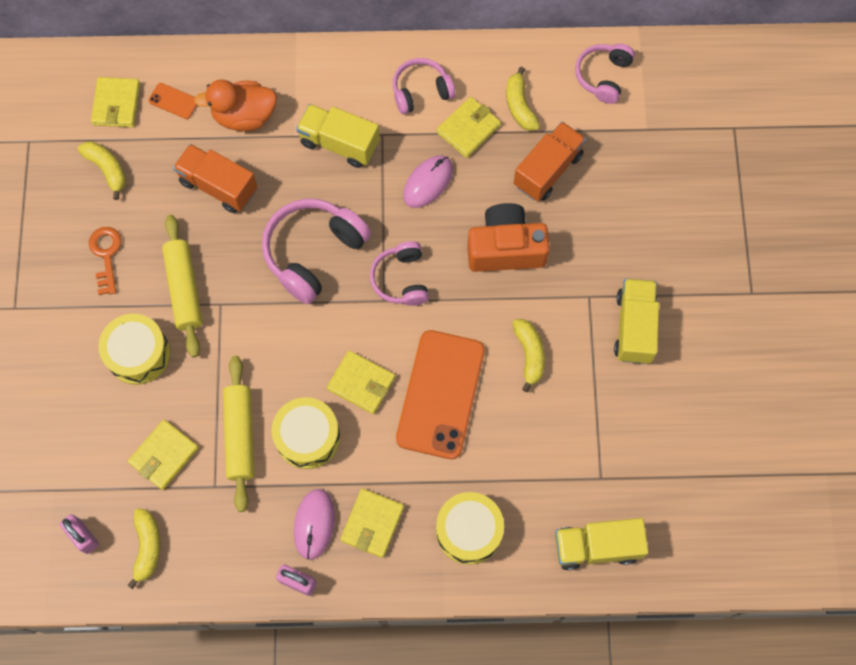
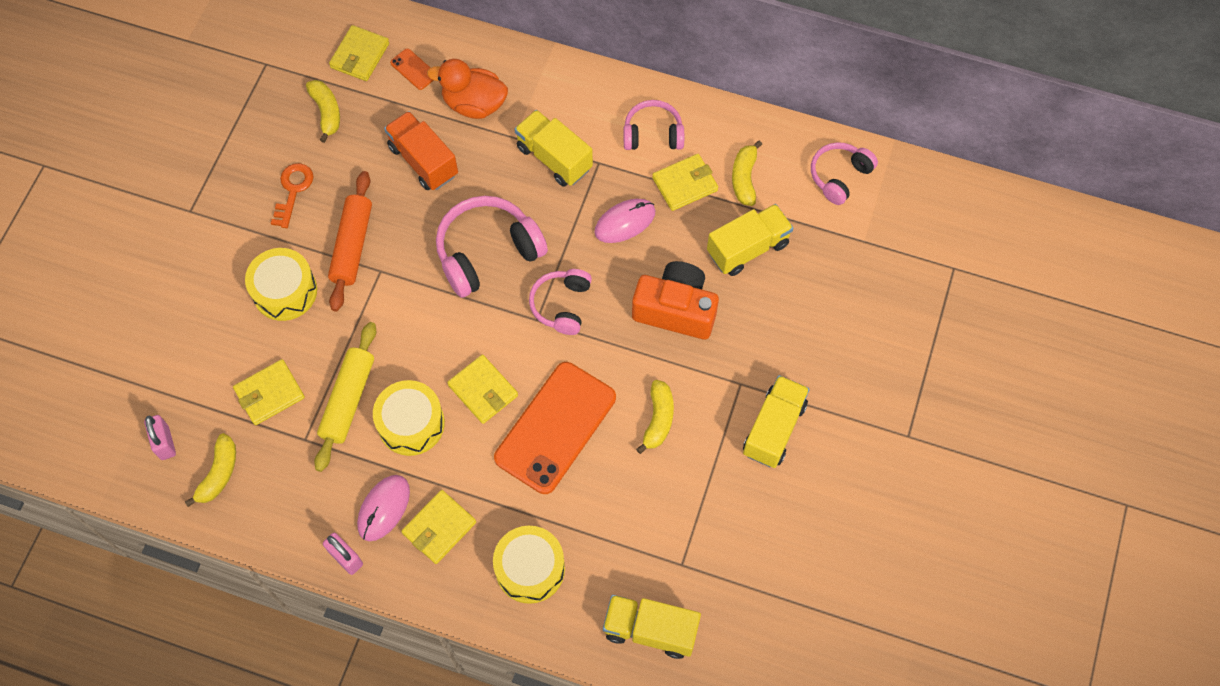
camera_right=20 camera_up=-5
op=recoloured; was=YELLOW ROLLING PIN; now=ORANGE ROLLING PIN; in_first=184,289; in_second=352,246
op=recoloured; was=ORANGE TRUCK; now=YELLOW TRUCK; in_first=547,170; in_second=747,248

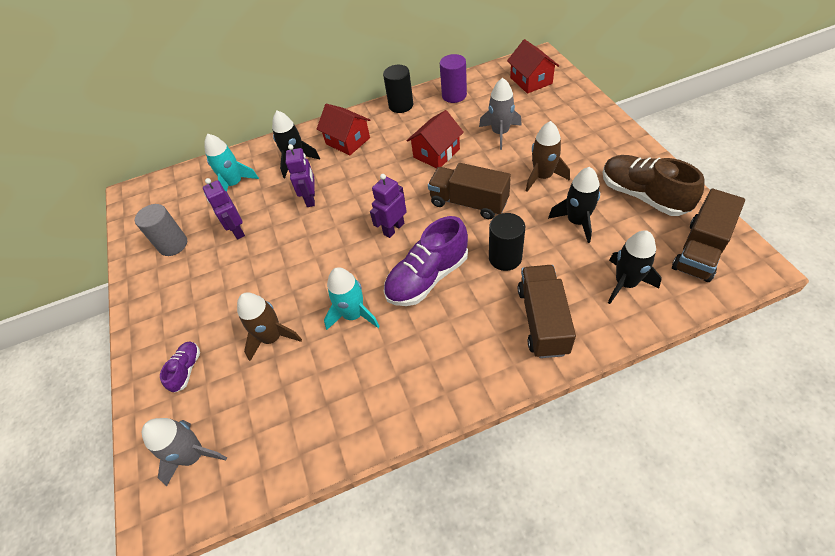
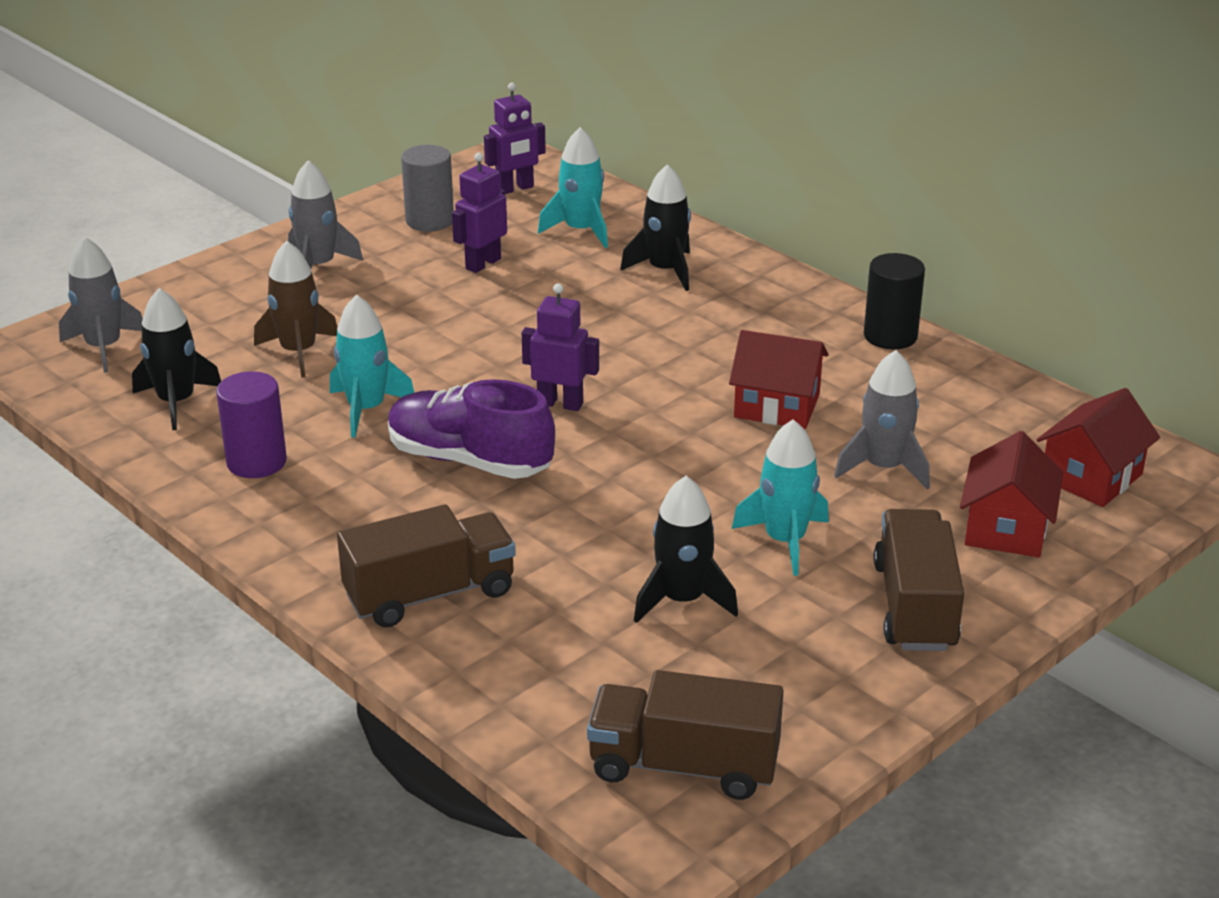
camera_right=60 camera_up=-20
op=removed; was=PURPLE SHOE; in_first=186,369
op=removed; was=BLACK CYLINDER; in_first=505,258
op=removed; was=BROWN SHOE; in_first=643,195
op=added; now=GREY ROCKET; in_second=318,266
op=moved; was=PURPLE ROBOT; in_first=311,199; in_second=515,189
op=moved; was=RED HOUSE; in_first=347,141; in_second=1006,528
op=moved; was=BROWN TRUCK; in_first=469,203; in_second=914,606
op=moved; was=PURPLE CYLINDER; in_first=454,95; in_second=256,462
op=moved; was=BLACK ROCKET; in_first=625,283; in_second=176,402
op=recoloured; was=BROWN ROCKET; now=TURQUOISE ROCKET; in_first=542,176; in_second=785,541

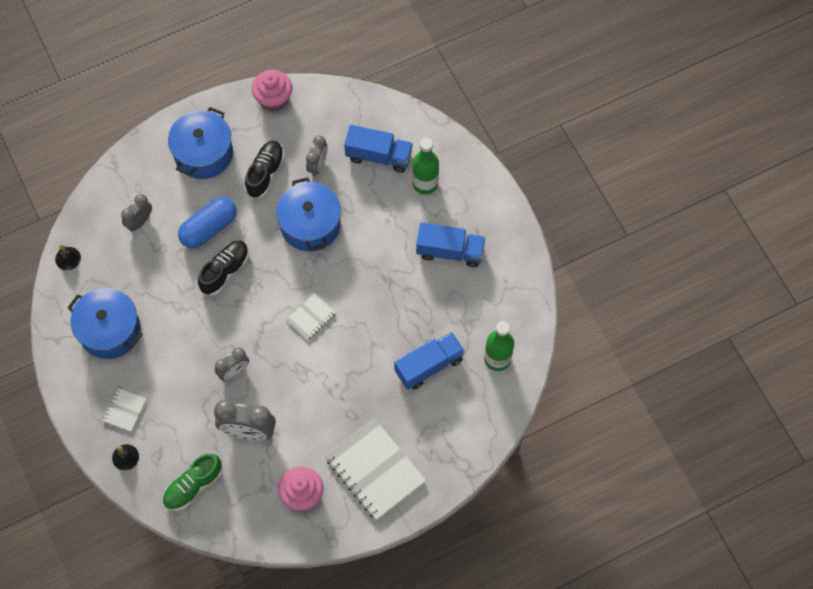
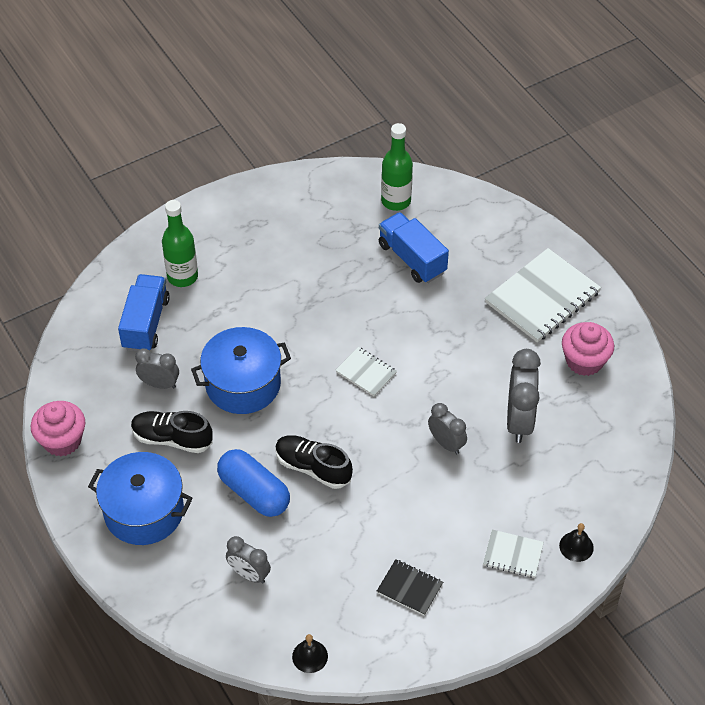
camera_right=-95 camera_up=-15
op=removed; was=GREEN SHOE; in_first=193,486
op=removed; was=BLUE TRUCK; in_first=450,251
op=replaced; was=BLUE POT; now=BLACK NOTEBOOK; in_first=110,330; in_second=409,588

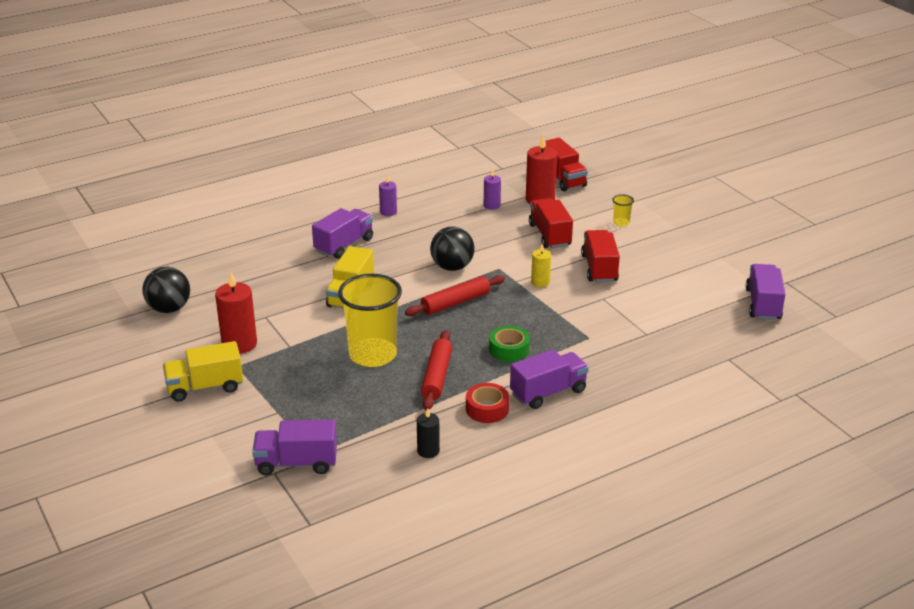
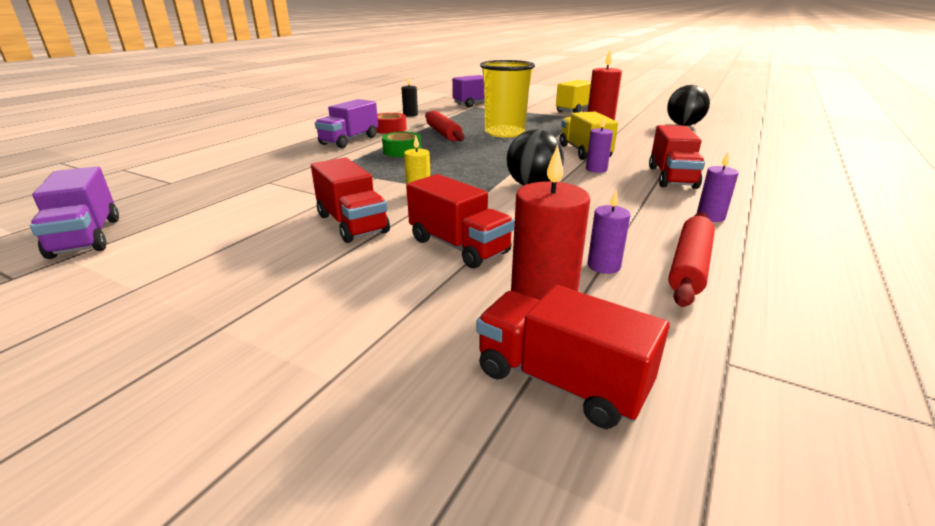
camera_right=150 camera_up=-5
op=removed; was=YELLOW CUP; in_first=621,223
op=added; now=PURPLE CANDLE; in_second=596,169
op=moved; was=RED ROLLING PIN; in_first=455,302; in_second=690,266
op=recoloured; was=PURPLE TRUCK; now=RED TRUCK; in_first=344,245; in_second=671,177

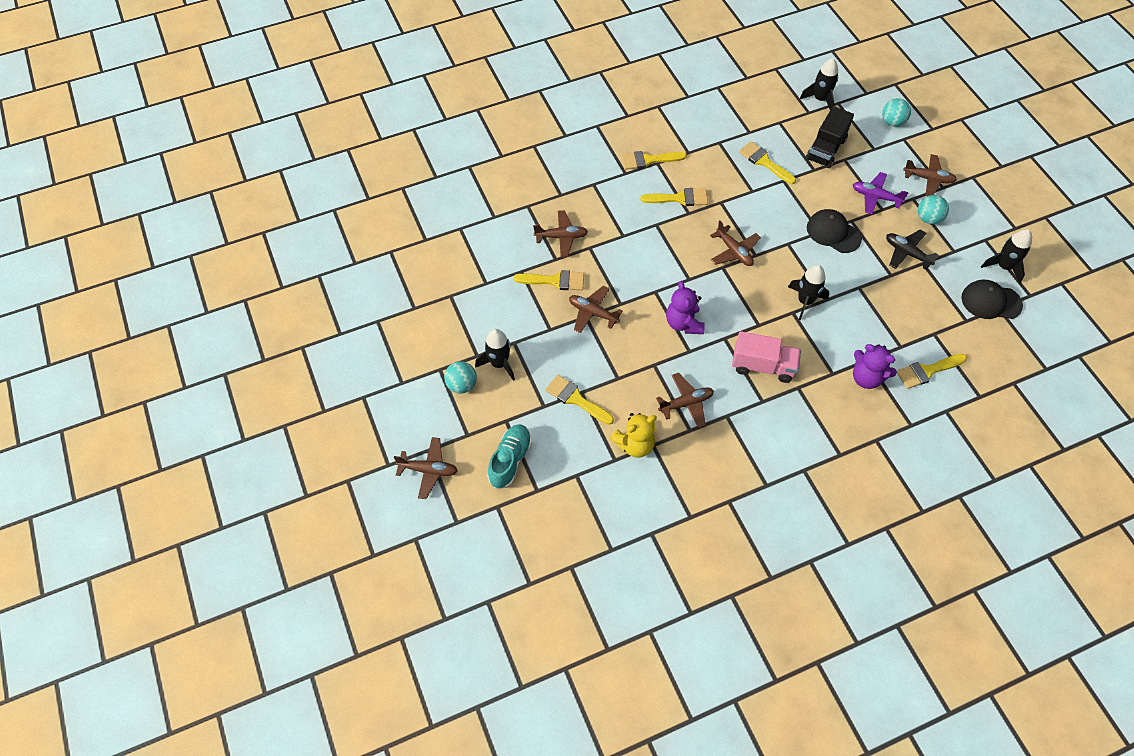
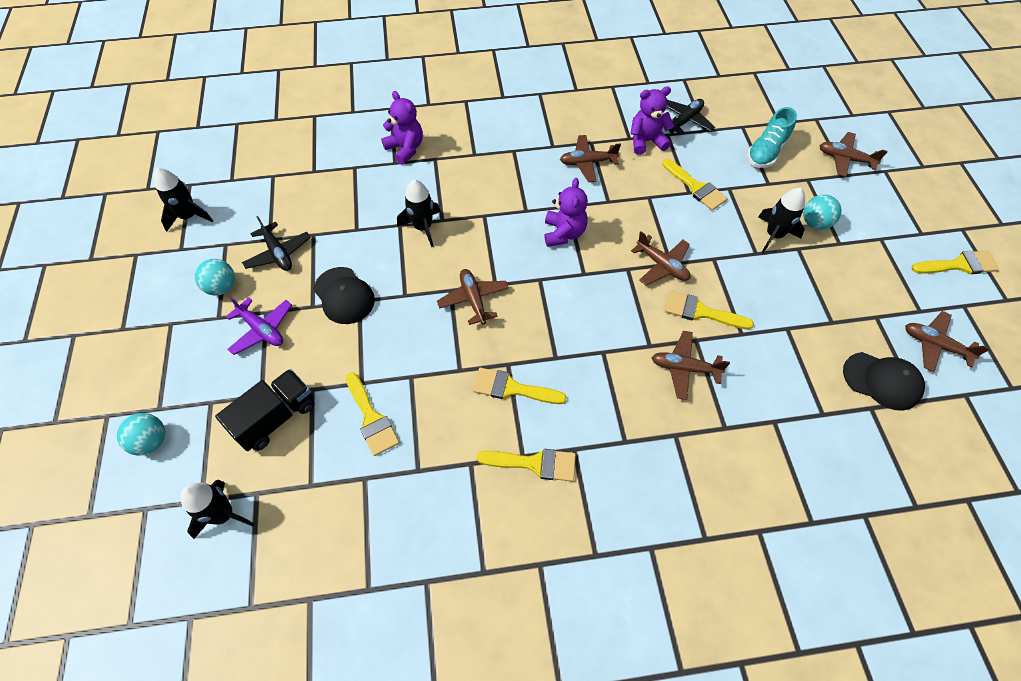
camera_right=-165 camera_up=0
op=removed; was=PINK TRUCK; in_first=763,366
op=added; now=BLACK PLANE; in_second=685,121
op=moved; was=YELLOW BRUSH; in_first=927,371; in_second=958,265
op=moved; was=BROWN PLANE; in_first=928,179; in_second=935,345
op=moved; was=BLACK CAP; in_first=991,301; in_second=882,381
op=recoloured; was=YELLOW TEDDY BEAR; now=PURPLE TEDDY BEAR; in_first=634,445; in_second=646,141

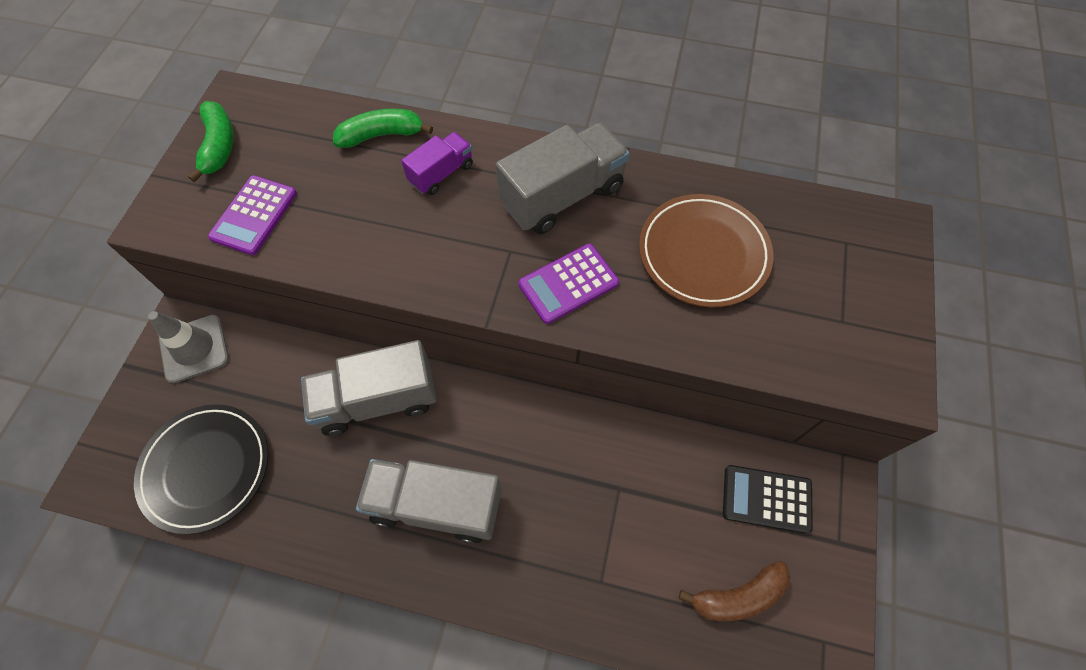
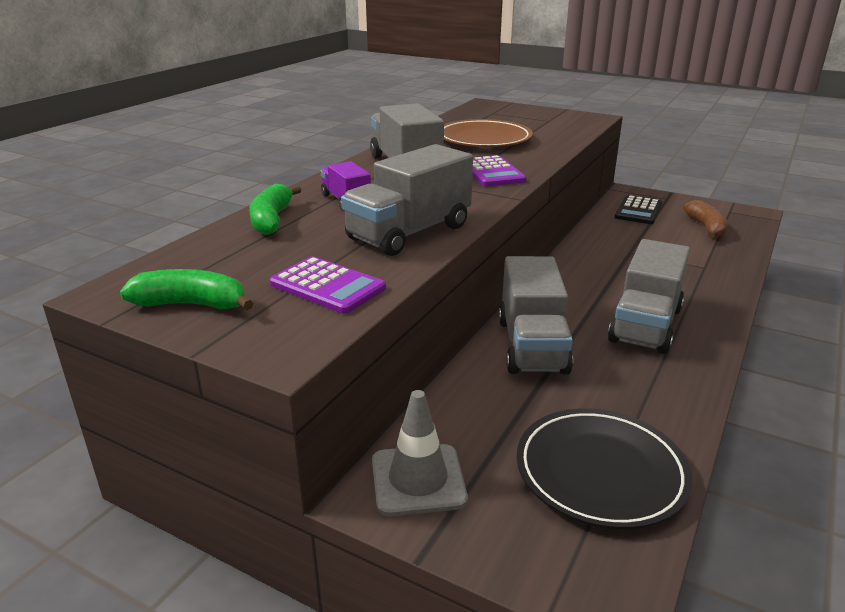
camera_right=-75 camera_up=-35
op=added; now=GREY TRUCK; in_second=409,233

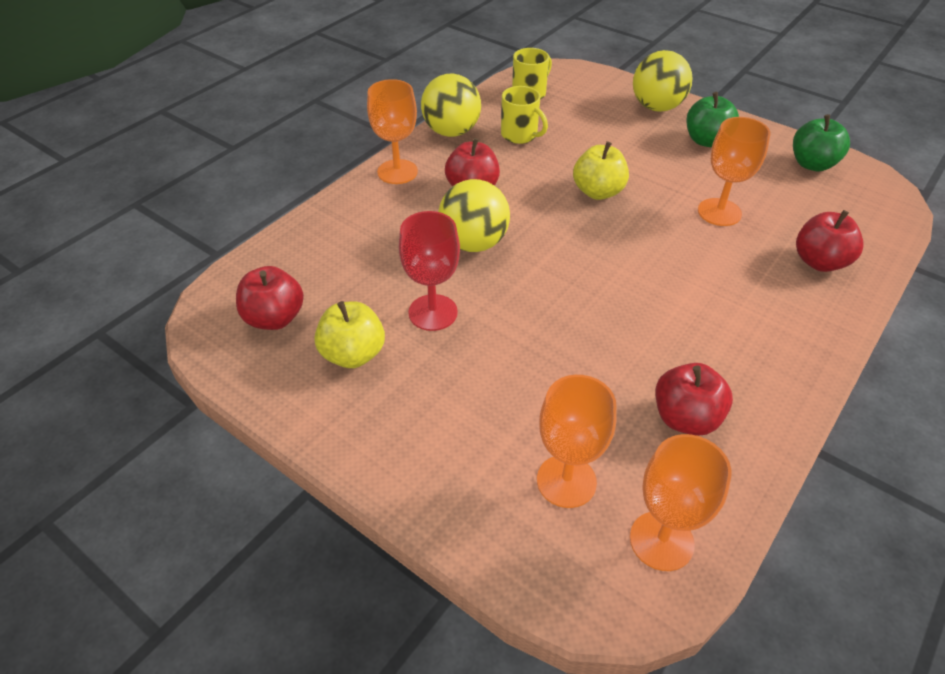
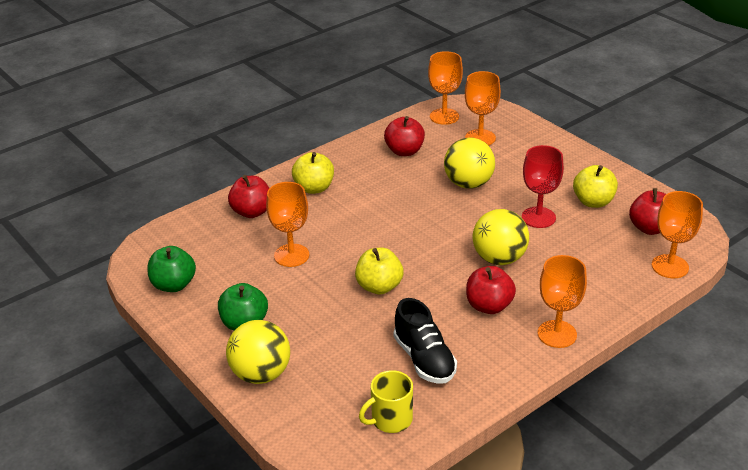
camera_right=-165 camera_up=-10
op=added; now=YELLOW APPLE; in_second=314,188
op=added; now=ORANGE GOBLET; in_second=670,266
op=moved; was=YELLOW BALL; in_first=451,132; in_second=468,184
op=replaced; was=YELLOW MUG; now=BLACK SHOE; in_first=520,135; in_second=424,359

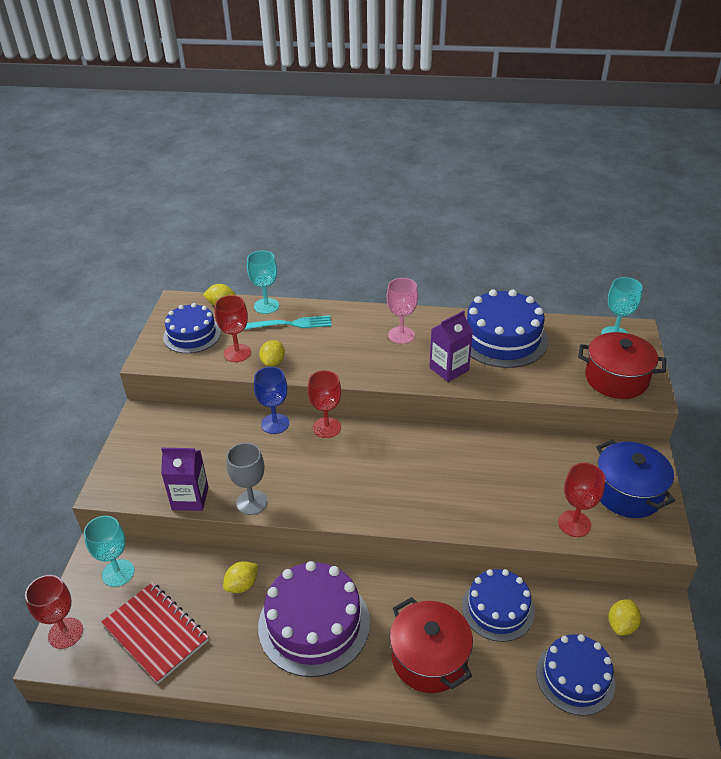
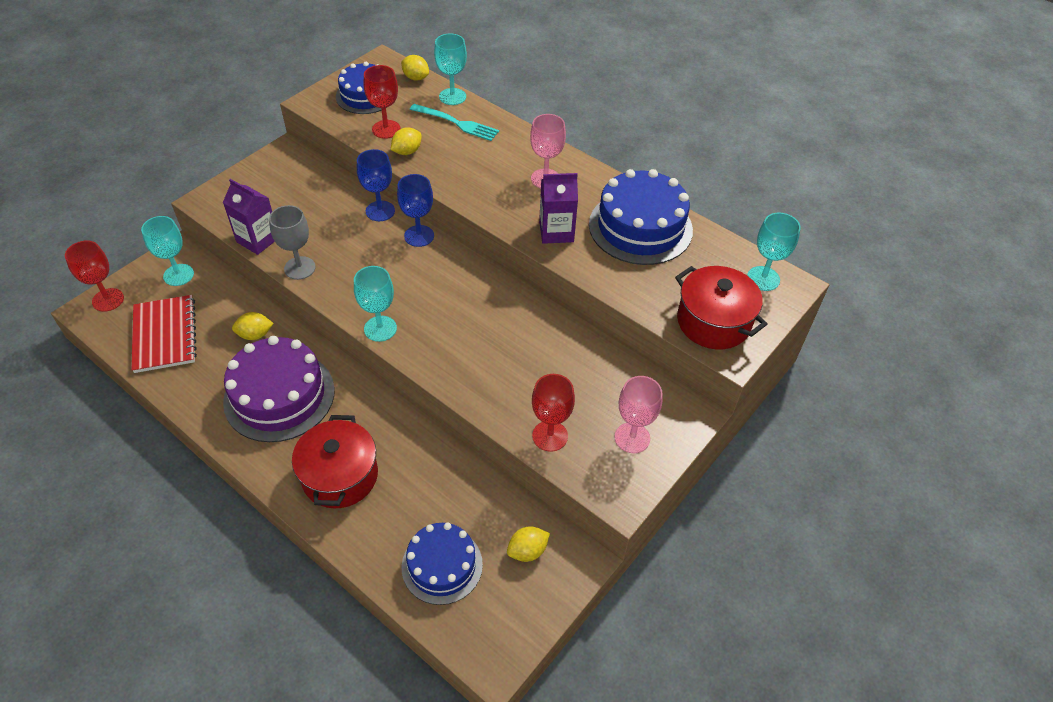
camera_right=30 camera_up=10
op=removed; was=BLUE CAKE; in_first=498,608
op=added; now=TURQUOISE GOBLET; in_second=380,328
op=replaced; was=BLUE POT; now=PINK GOBLET; in_first=627,492; in_second=632,438
op=recoloured; was=RED GOBLET; now=BLUE GOBLET; in_first=326,427; in_second=419,236

